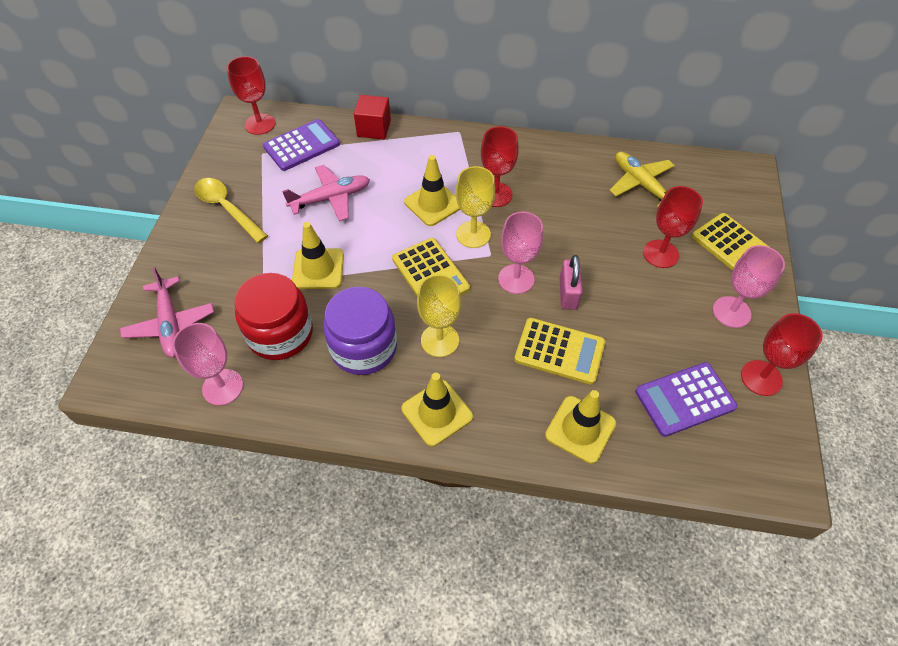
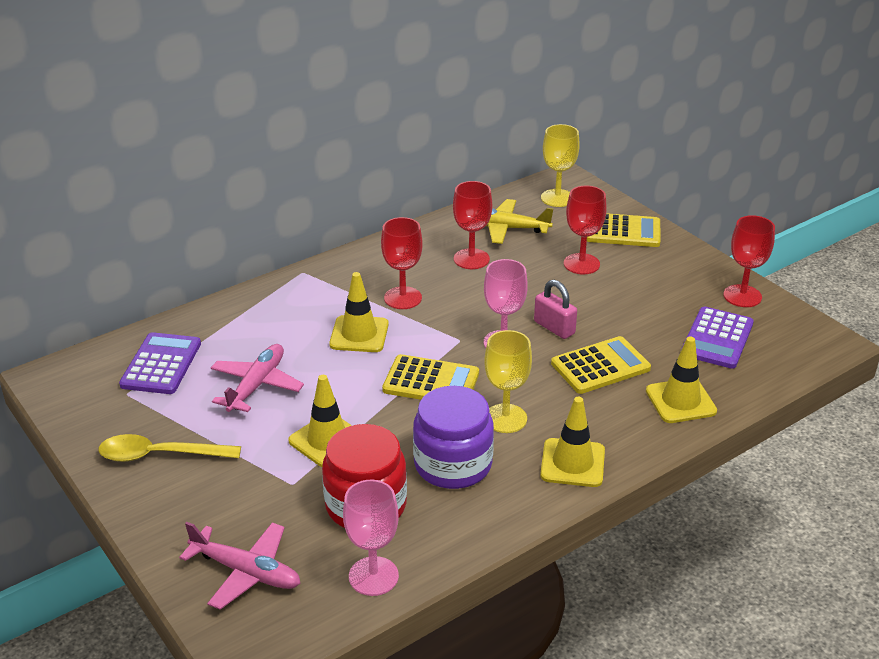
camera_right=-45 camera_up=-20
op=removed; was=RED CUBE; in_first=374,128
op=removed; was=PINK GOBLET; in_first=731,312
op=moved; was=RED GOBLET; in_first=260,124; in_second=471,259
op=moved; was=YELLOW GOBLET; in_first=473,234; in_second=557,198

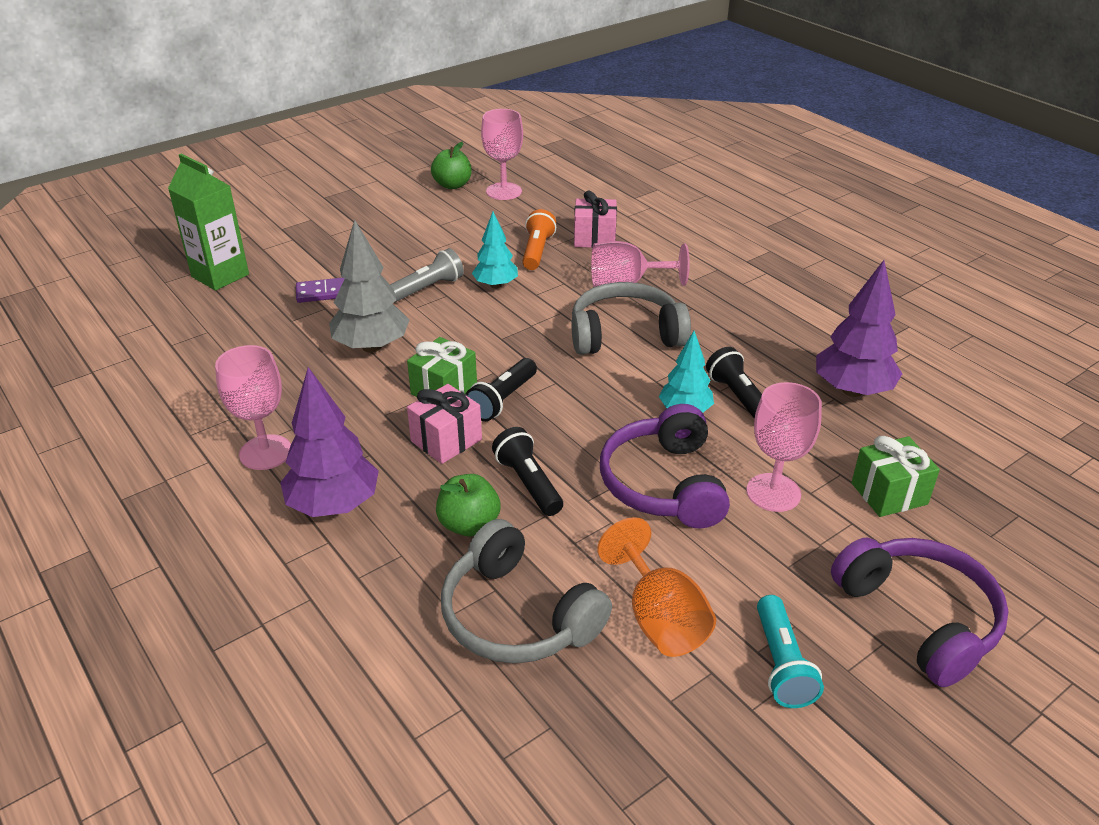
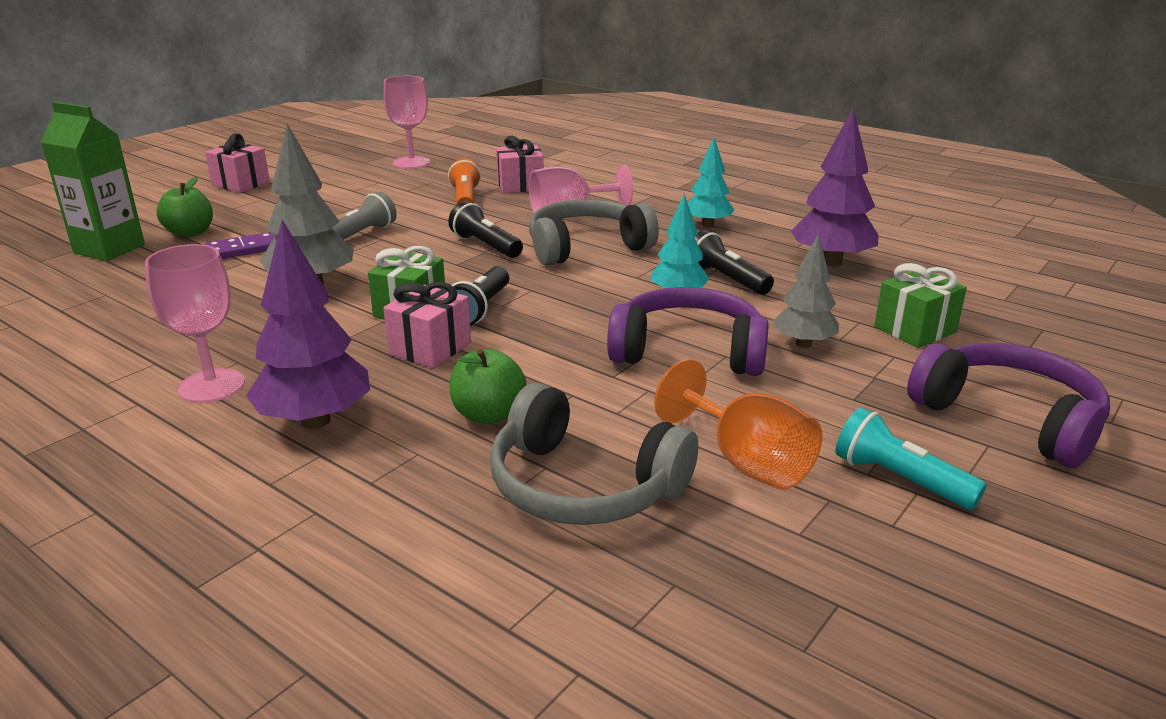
camera_right=-15 camera_up=-10
op=added; now=PINK GIFT; in_second=241,184
op=moved; was=GREEN APPLE; in_first=452,185; in_second=190,233
op=moved; was=TURQUOISE TREE; in_first=495,285; in_second=708,225
op=moved; was=BLACK FLASHLIGHT; in_first=528,483; in_second=485,246
op=replaced; was=PINK GOBLET; now=GREY TREE; in_first=773,492; in_second=803,344
op=turned; was=PURPLE HEADPHONES; in_first=664,484; in_second=688,352; clockwise=120
op=turned; was=TURQUOISE FLASHLIGHT; in_first=781,664; in_second=899,479; clockwise=150

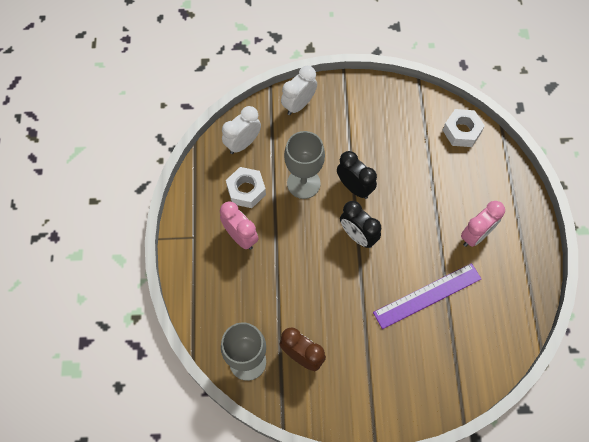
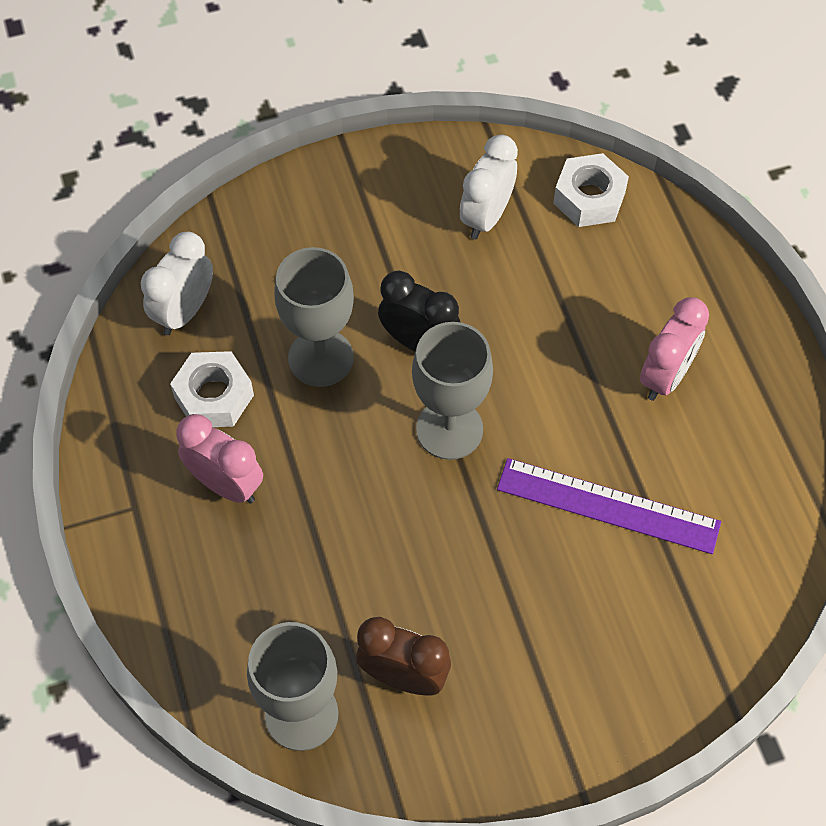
camera_right=-15 camera_up=-5
op=moved; was=WHITE CLOCK; in_first=298,105; in_second=486,217
op=replaced; was=BLACK CLOCK; now=GREY GOBLET; in_first=358,236; in_second=449,429
op=turned; was=PURPLE RULER; in_first=427,295; in_second=608,506; clockwise=60

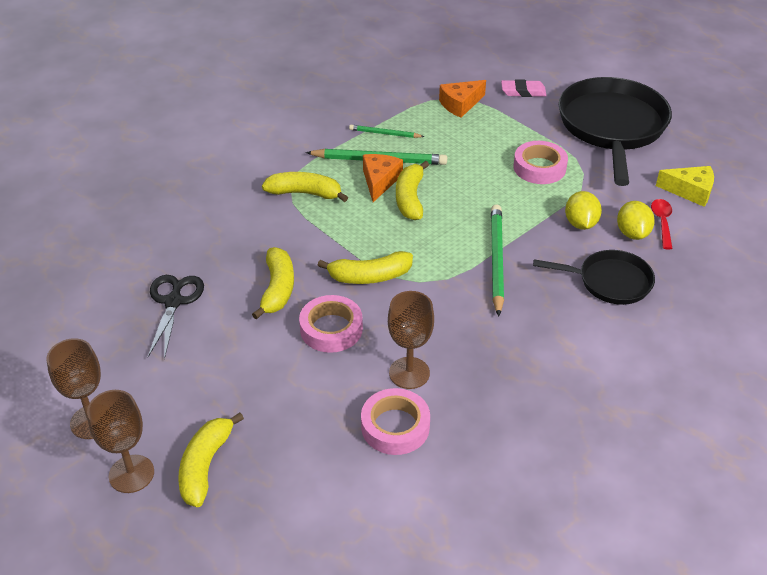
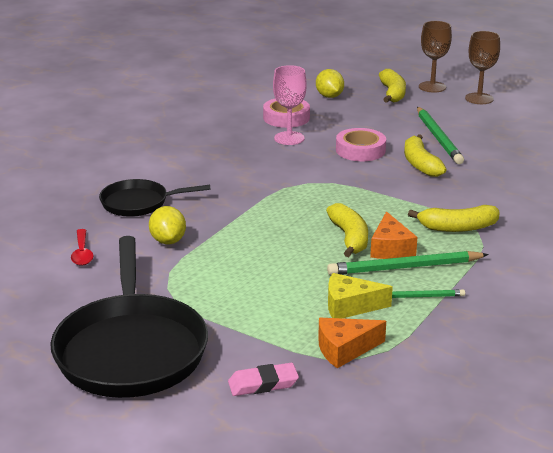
camera_right=165 camera_up=-15
op=removed; was=BLACK SCISSORS; in_first=173,302
op=removed; was=YELLOW BANANA; in_first=369,276
op=removed; was=PINK TAPE; in_first=539,167
op=moved; was=GREEN PENCIL; in_first=496,260; in_second=438,138
op=moved; was=YELLOW LEMON; in_first=632,233; in_second=329,96
op=moved; was=YELLOW CHEESE; in_first=690,191; in_second=350,306
op=recoloured; was=BROWN GOBLET; now=PINK GOBLET; in_first=409,373; in_second=289,138
op=turned; was=ORANGE CHEESE; in_first=460,104; in_second=344,349; clockwise=-150

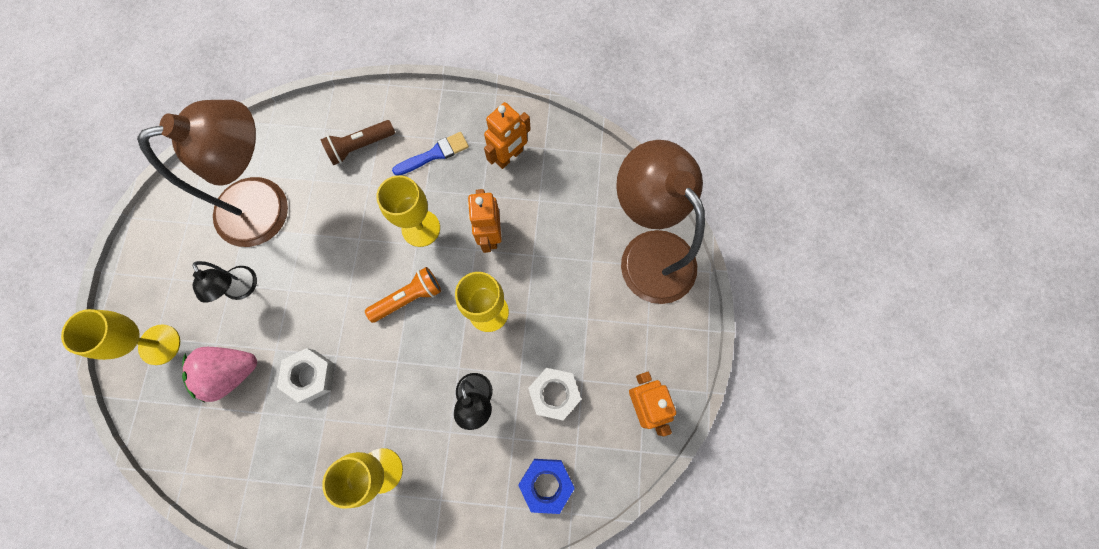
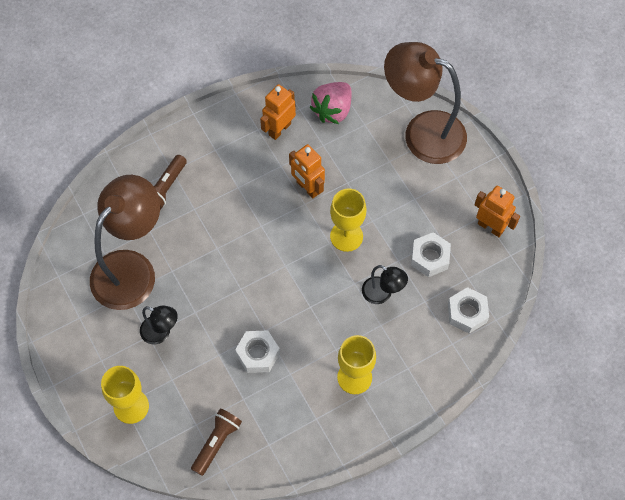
camera_right=-35 camera_up=-10
op=removed; was=ORANGE FLASHLIGHT; in_first=408,298
op=removed; was=YELLOW GOBLET; in_first=421,228
op=removed; was=BLUE BRUSH; in_first=434,154
op=added; now=BROWN FLASHLIGHT; in_second=217,443
op=moved; was=PINK STRAWBERRY; in_first=231,373; in_second=332,110
op=recoloured; was=BLUE NUT; now=WHITE NUT; in_first=546,484; in_second=467,313
op=turned; was=ORANGE ROBOT; in_first=509,156; in_second=279,129; clockwise=-150

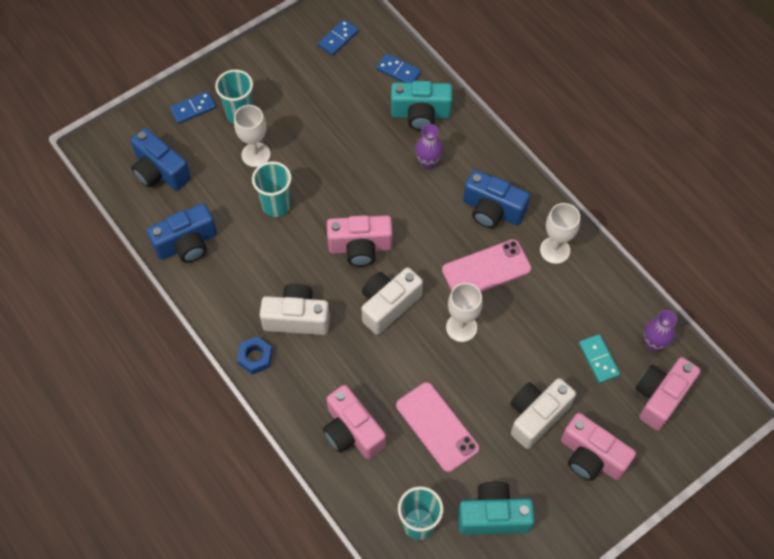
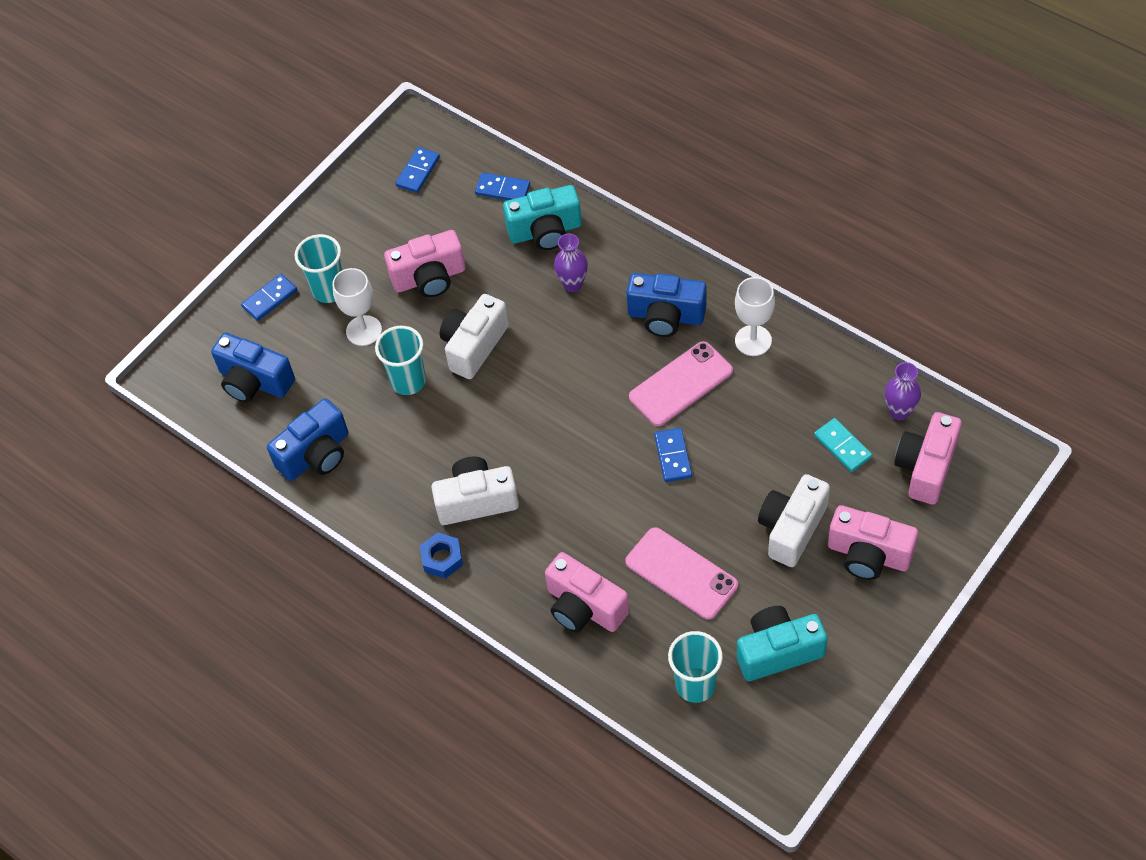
camera_right=-10 camera_up=-5
op=moved; was=PINK CAMERA; in_first=360,247; in_second=429,278
op=moved; was=WHITE CAMERA; in_first=388,305; in_second=474,346
op=replaced; was=WHITE GOBLET; now=BLUE DOMINO; in_first=461,327; in_second=673,456

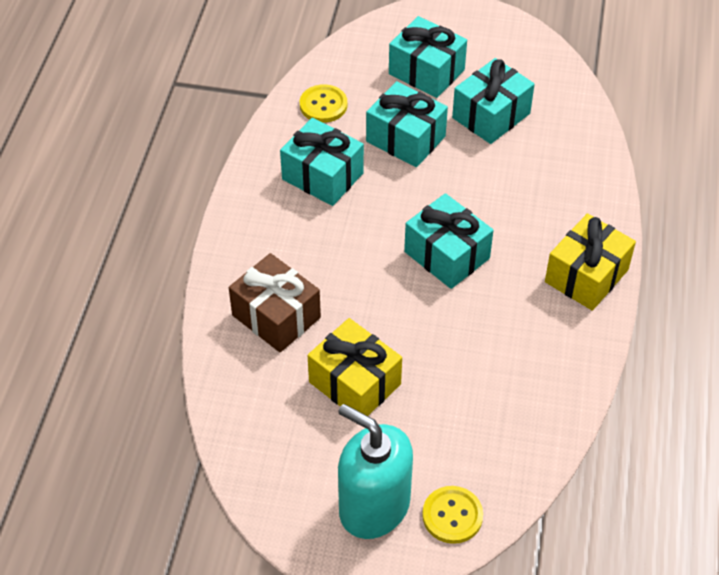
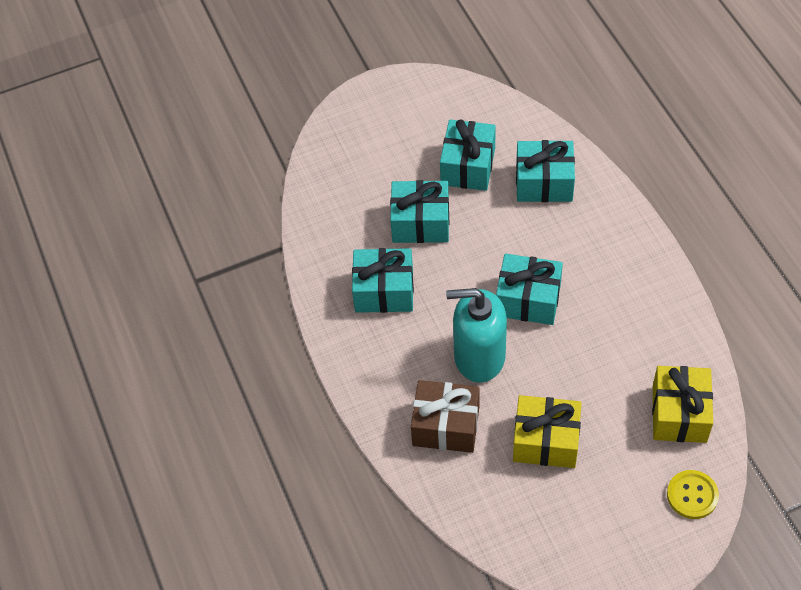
camera_right=-30 camera_up=5
op=removed; was=YELLOW BUTTON; in_first=323,105
op=moved; was=TURQUOISE SOAP DISPENSER; in_first=374,506; in_second=479,356
op=moved; was=TURQUOISE GIFT; in_first=426,72; in_second=544,183
op=moved; was=YELLOW GIFT; in_first=586,276; in_second=679,414

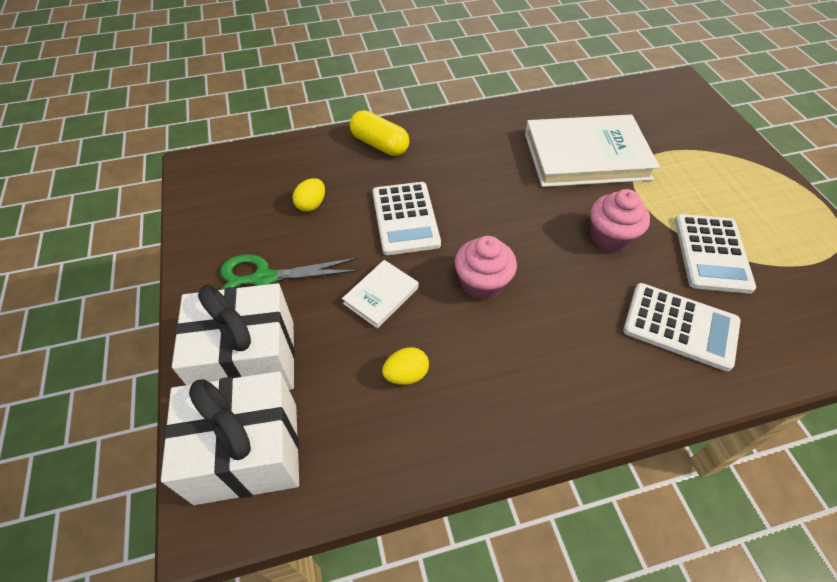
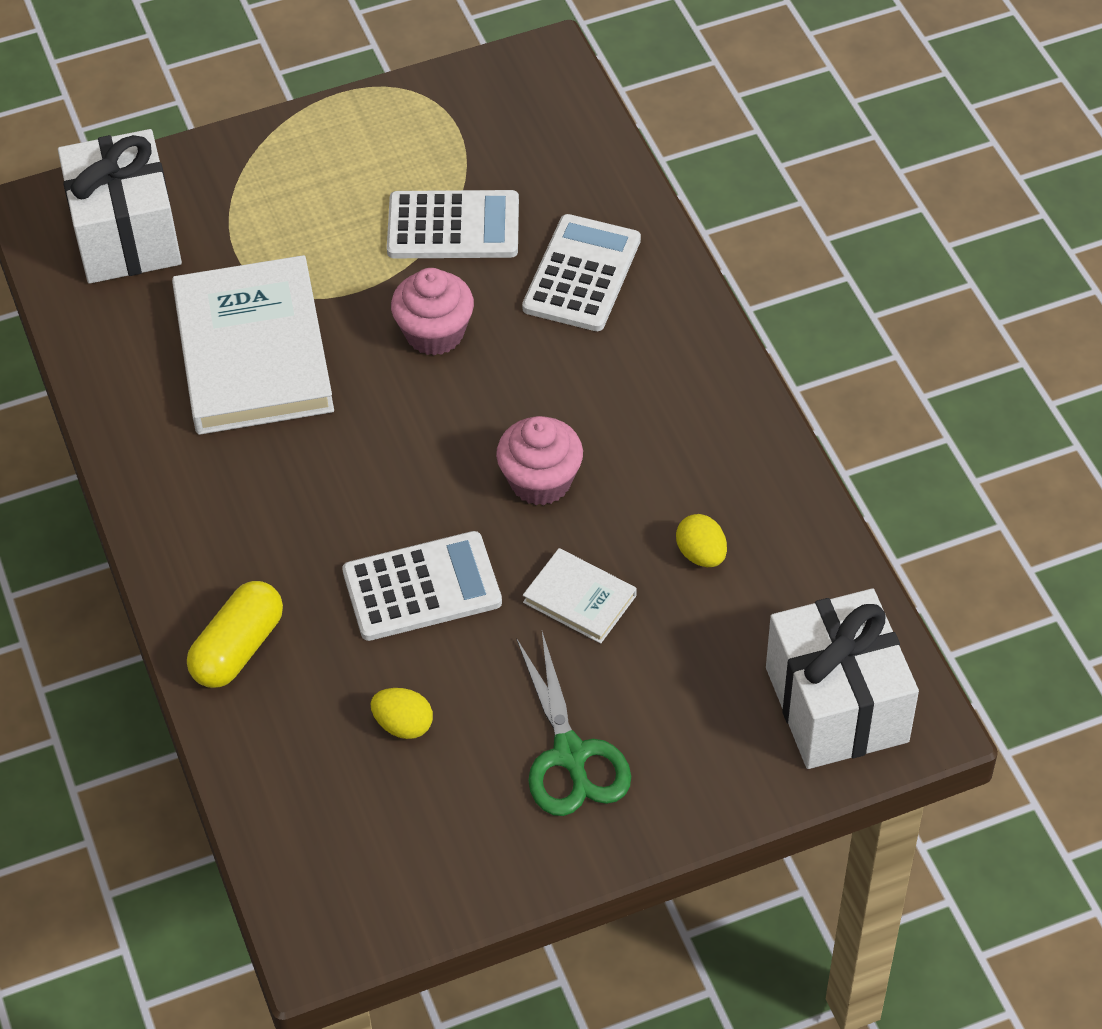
camera_right=-95 camera_up=0
op=moved; was=WHITE GIFT; in_first=248,360; in_second=126,235

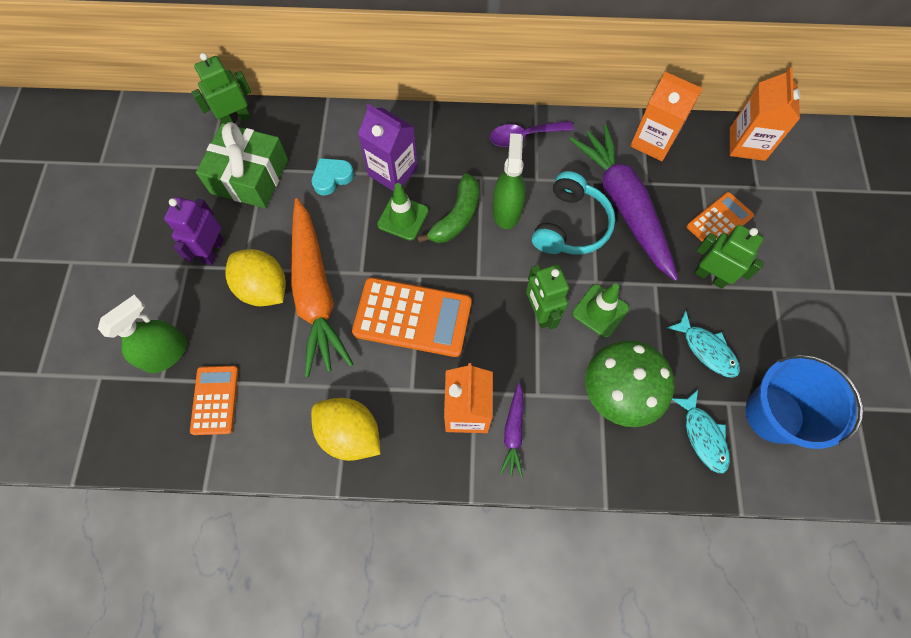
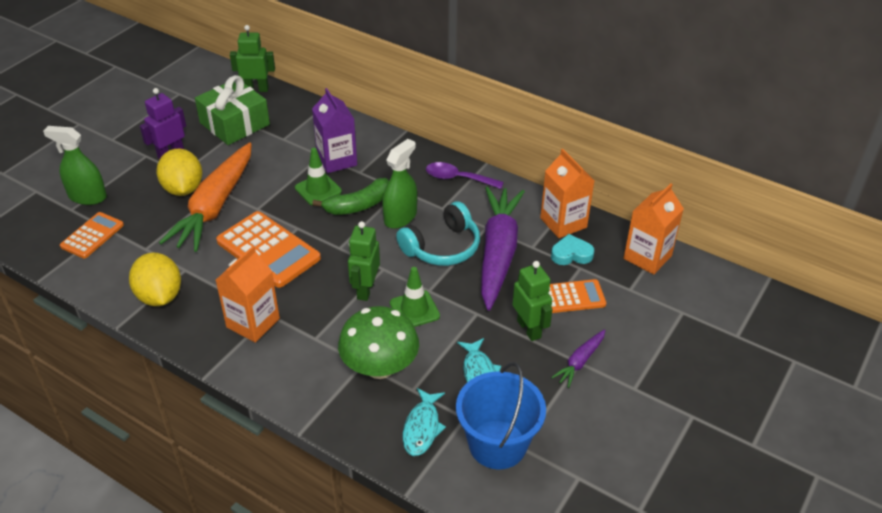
camera_right=30 camera_up=-25
op=moved; was=TURQUOISE HEART; in_first=332,178; in_second=571,254
op=moved; was=PURPLE CARROT; in_first=513,432; in_second=580,362
op=turned; was=GREEN SPRAY BOTTLE; in_first=166,353; in_second=87,197; clockwise=-150

